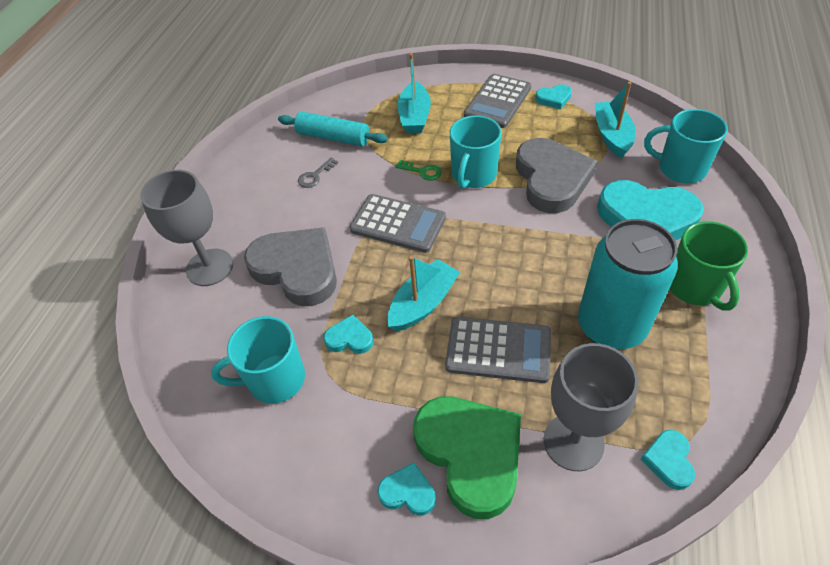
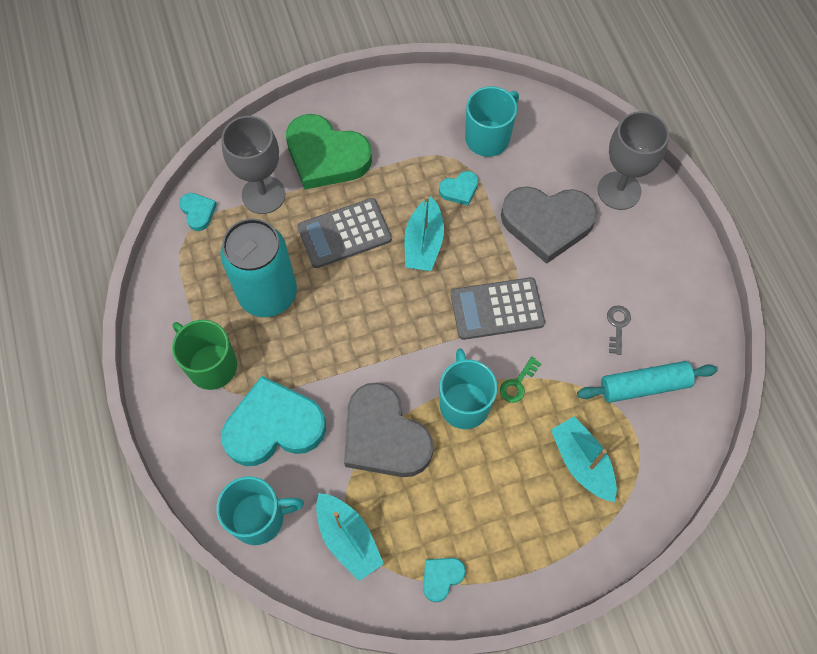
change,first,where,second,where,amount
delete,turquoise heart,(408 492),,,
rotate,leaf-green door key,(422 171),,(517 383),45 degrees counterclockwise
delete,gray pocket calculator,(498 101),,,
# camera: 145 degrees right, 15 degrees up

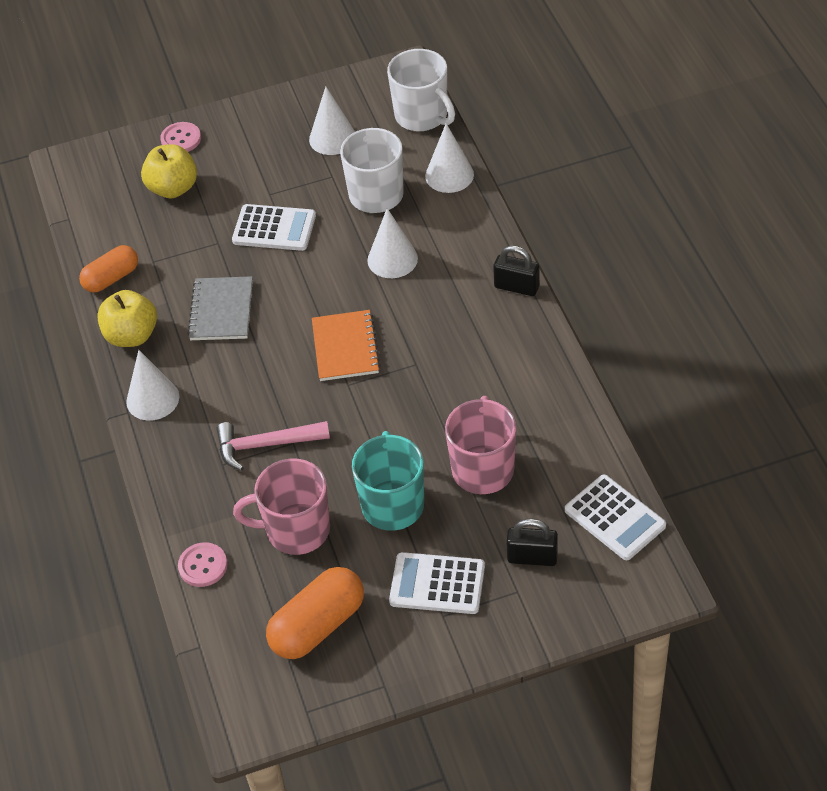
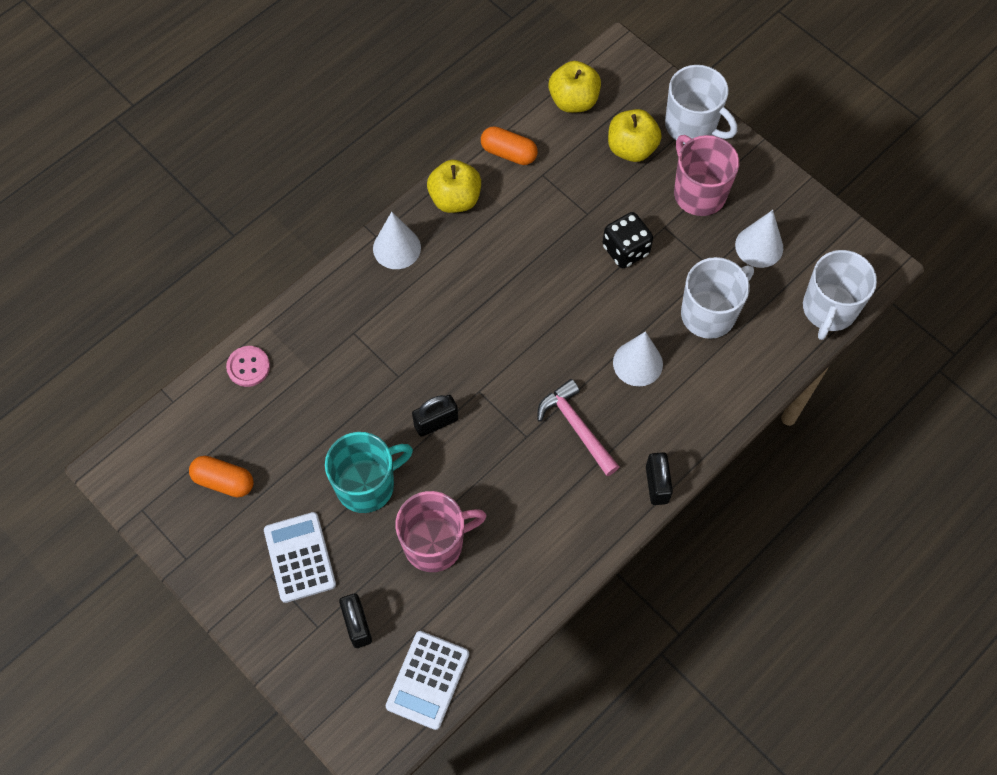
change,first,where,second,where,amount
replace,pink button,(181 139),pure white tea mug,(692 126),
delete,gray exercise book,(221 310),,,
move,pink carpenter's hammer,(266 445),,(576 427),
replace,pure white pocket calculator,(274 228),black game die,(625 250),
move,pink tea mug,(296 530),,(698 193),
resize,orange pill,(318 626),,(224 481),x0.66
delete,orange exercise book,(345 347),,,
delete,pure white cone,(449 175),,,
insert,,,black padlock,(436 422),
insert,,,golden toy apple,(573 101),
# camera: 60 degrees right, 15 degrees up

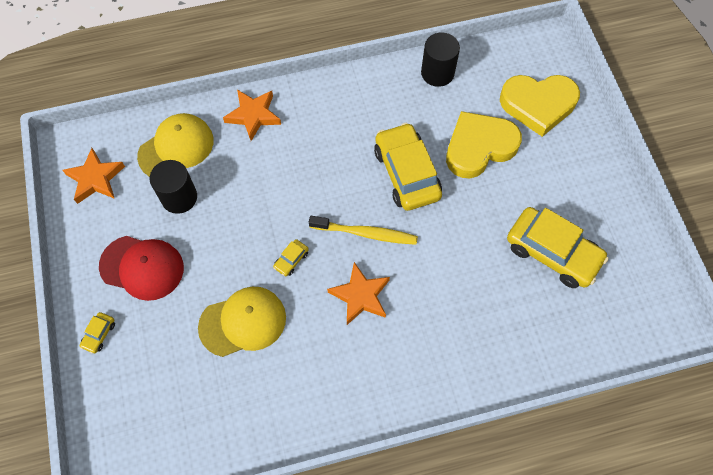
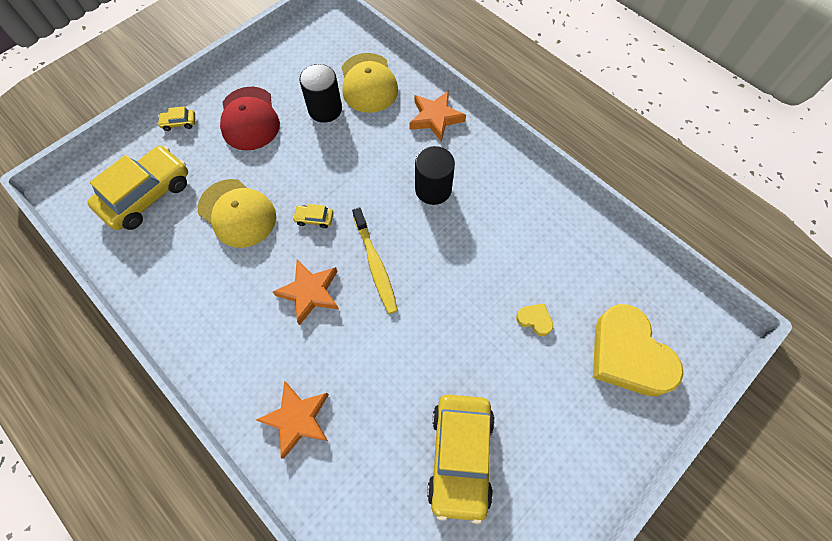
change,first,where,second,where,amount
move,orange five-pointed star,(95 179),,(297 419),
rotate,golden cap,(176 148),,(368 83),60 degrees clockwise
move,golden automobile,(407 173),,(147 195),
move,black solid cylinder,(437 73),,(433 189),
resize,golden heart,(479 147),,(535 320),x0.40
# camera: 60 degrees right, 0 degrees up

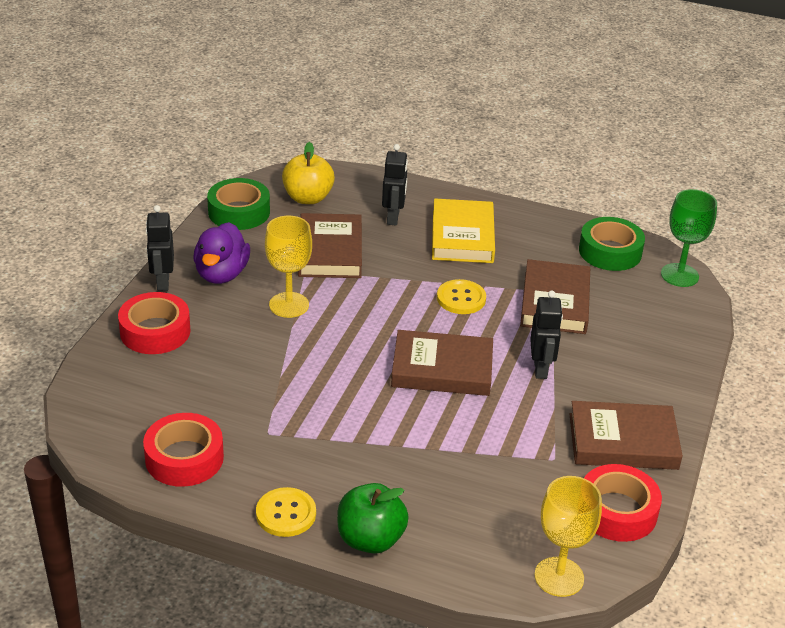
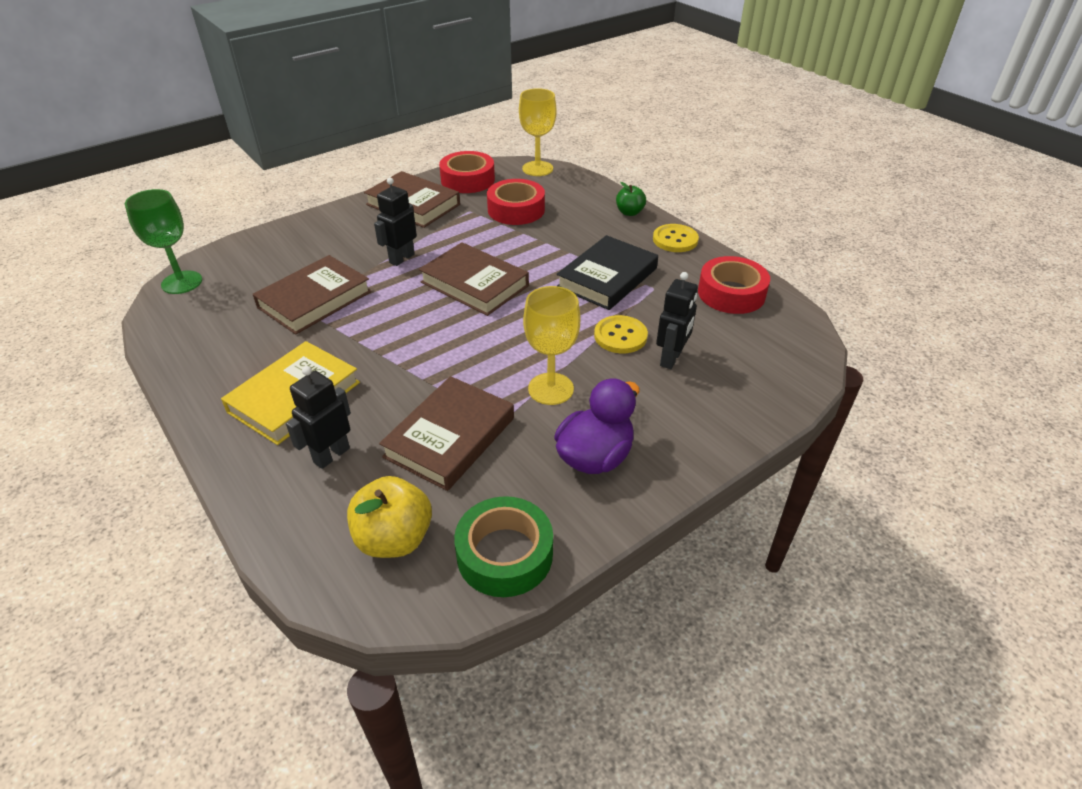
change,first,where,second,where,amount
move,red tape,(155 331),,(516 210),
move,black toy robot,(162 282),,(671 359),
resize,leaf-green toy apple,(370 539),,(629 212),x0.61
move,golden button,(461 298),,(620 336),
delete,leaf-green tape,(610 252),,,
insert,,,black hardcover,(607 278),
# camera: 145 degrees left, 5 degrees up

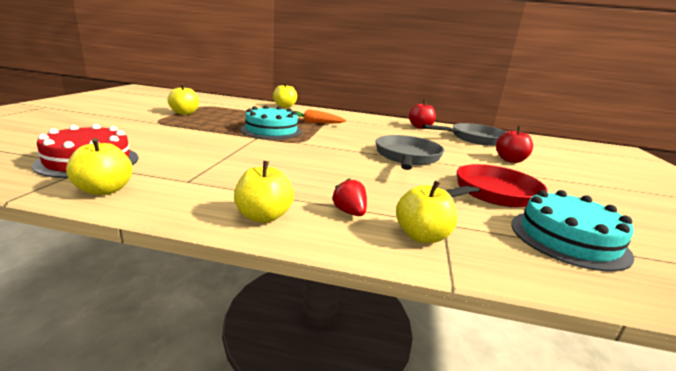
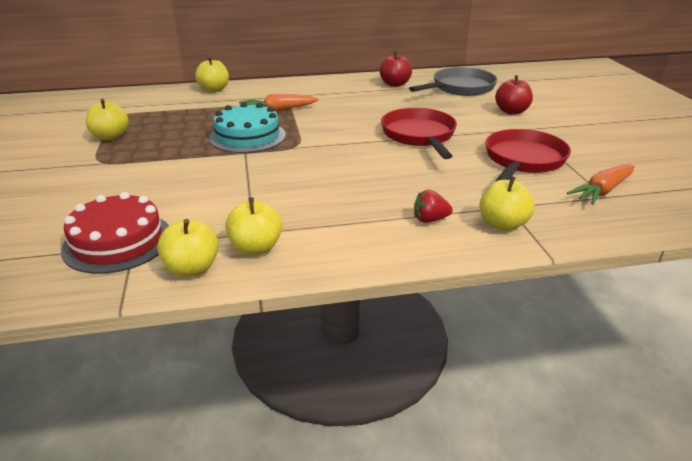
change,first,where,second,where,amount
move,golden toy apple,(263 216),,(256 248),
rotate,red strawberry,(349 212),,(430 220),45 degrees counterclockwise
recolor,gray pan,(407 157),red pan,(419 136),
replace,turquoise gateau,(568 238),orange carrot,(602 191),
# camera: 20 degrees left, 10 degrees up

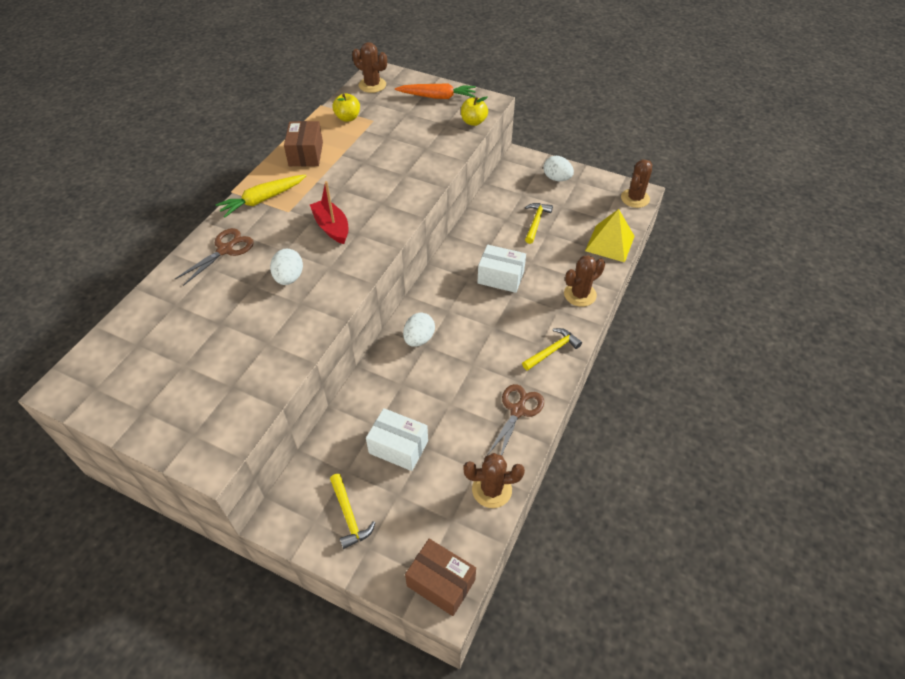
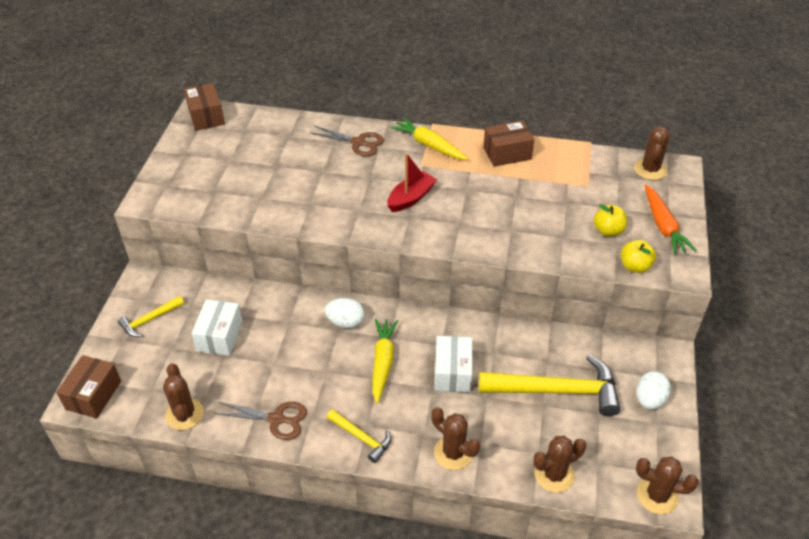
change,first,where,second,where,amount
delete,pure white egg,(289 278),,,
move,golden toy apple,(348 118),,(608 231),
resize,golden carpenter's hammer,(536 222),,(556 390),x1.98
replace,golden solid pyramid,(610 243),dark brown cactus,(554 475),
insert,,,dark brown parcel,(206 116),
insert,,,golden carrot,(383 362),
# camera: 75 degrees right, 5 degrees down

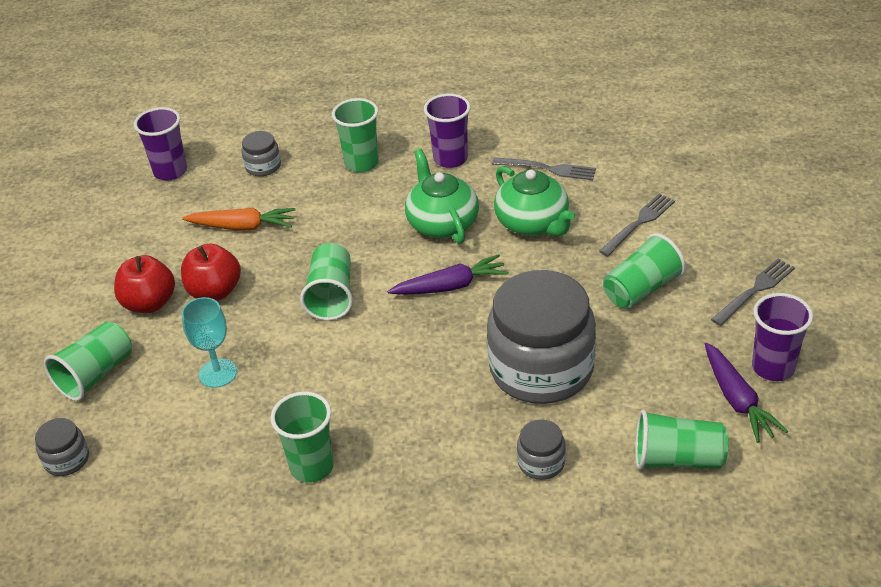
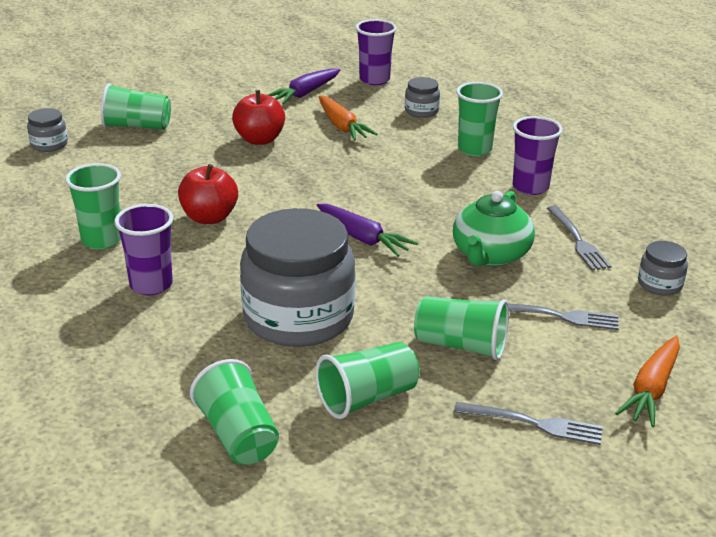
change,first,where,second,where,amount
move,red toy apple,(149 303),,(209 217),
delete,turquoise wine glass,(218 373),,,
move,leaf-green beaker,(331 296),,(367 398),
delete,leaf-green teapot,(442 223),,,
move,gray preserve jar,(541 462),,(660 284),
move,violet carrot,(737 400),,(305 93),
move,violet beaker,(773 367),,(151 285),
insert,,,orange carrot,(651 389),
# camera: 55 degrees right, 10 degrees down

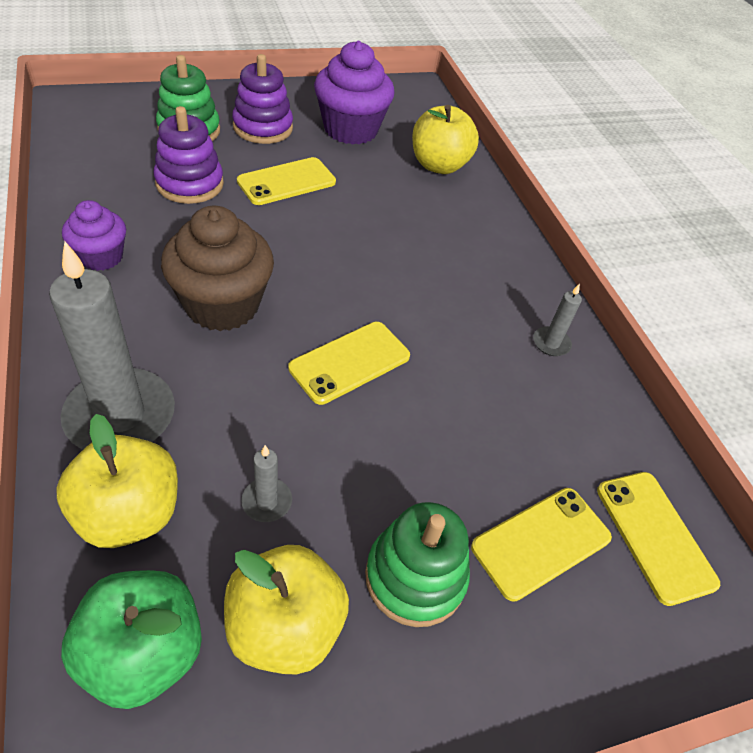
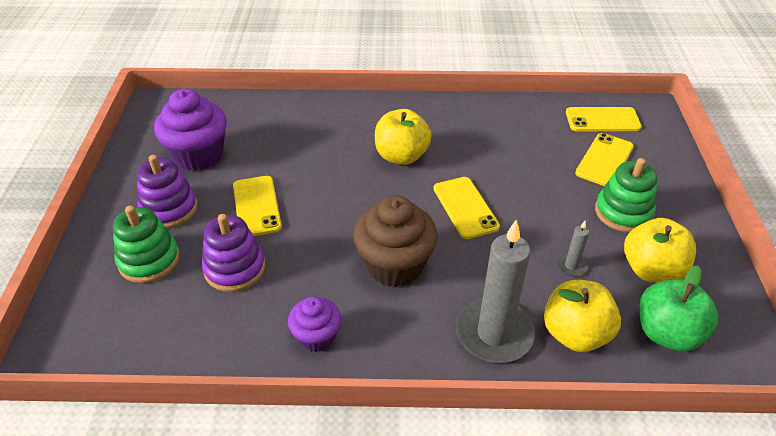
change,first,where,second,where,amount
move,golden toy apple,(439 165),,(401 156),
rotate,golden mobile phone,(541 542),,(604 160),45 degrees clockwise
delete,gray wax candle,(551 343),,,
# camera: 65 degrees left, 5 degrees down

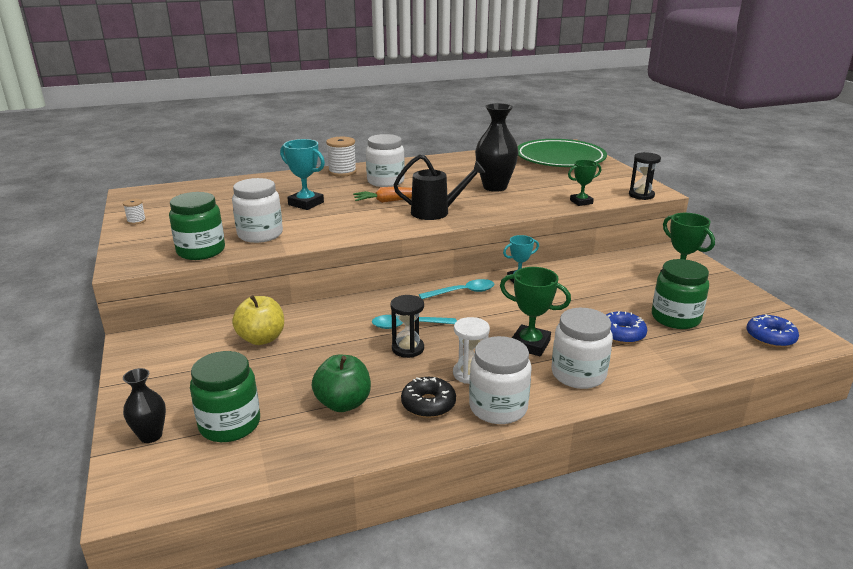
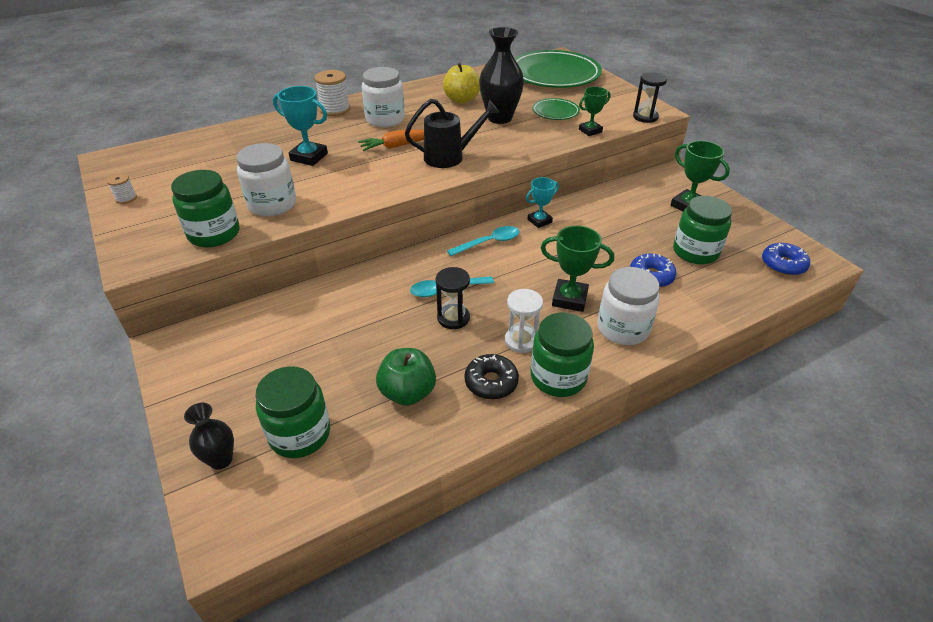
change,first,where,second,where,amount
move,golden toy apple,(261 339),,(461 100),
recolor,pure white preserve jar,(498 407),leaf-green preserve jar,(558 377),
insert,,,leaf-green flat dish,(555 112),
# camera: 10 degrees left, 15 degrees up

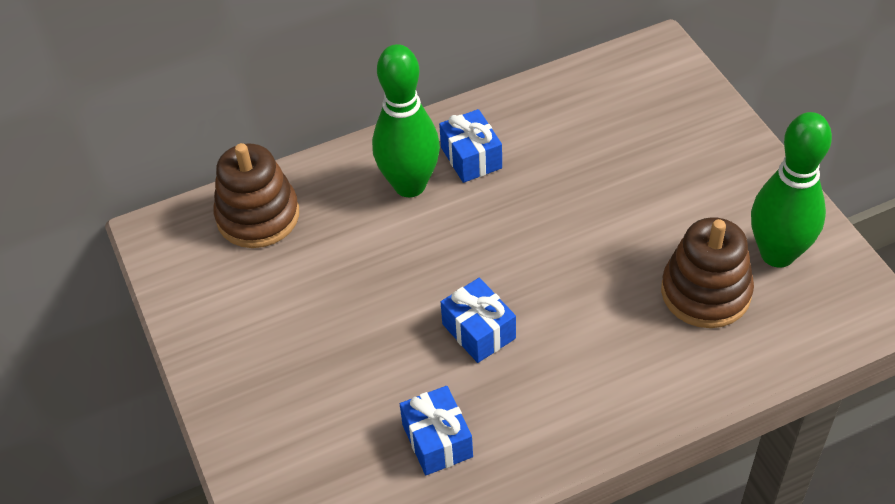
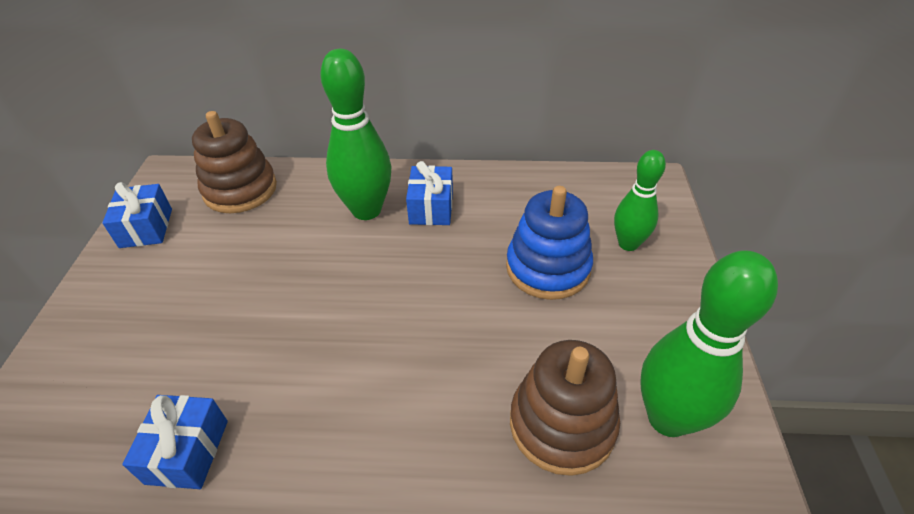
change,first,where,second,where,amount
move,blue gift,(479 331),,(146 228),
insert,,,blue ring stacker,(548 268),
insert,,,leaf-green tenpin,(628 244),
# camera: 25 degrees right, 5 degrees down

